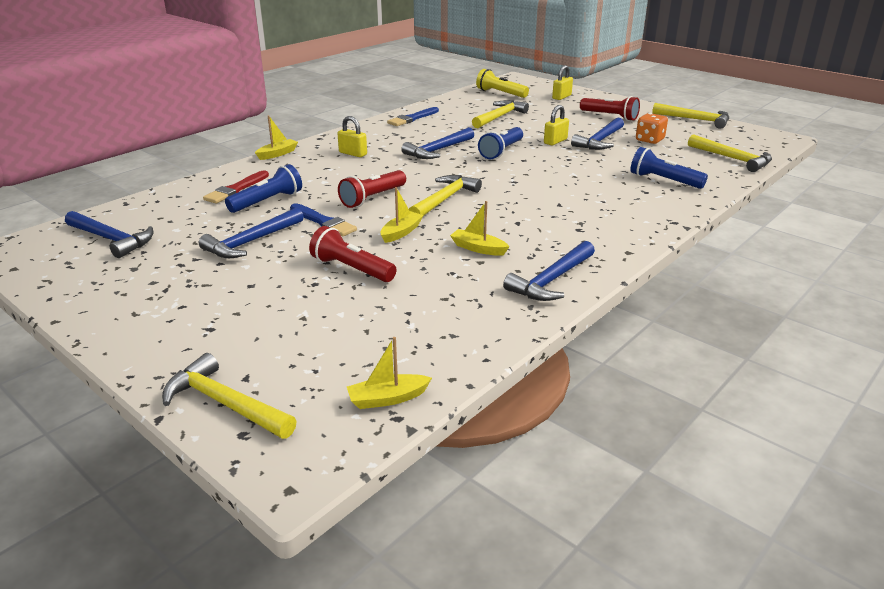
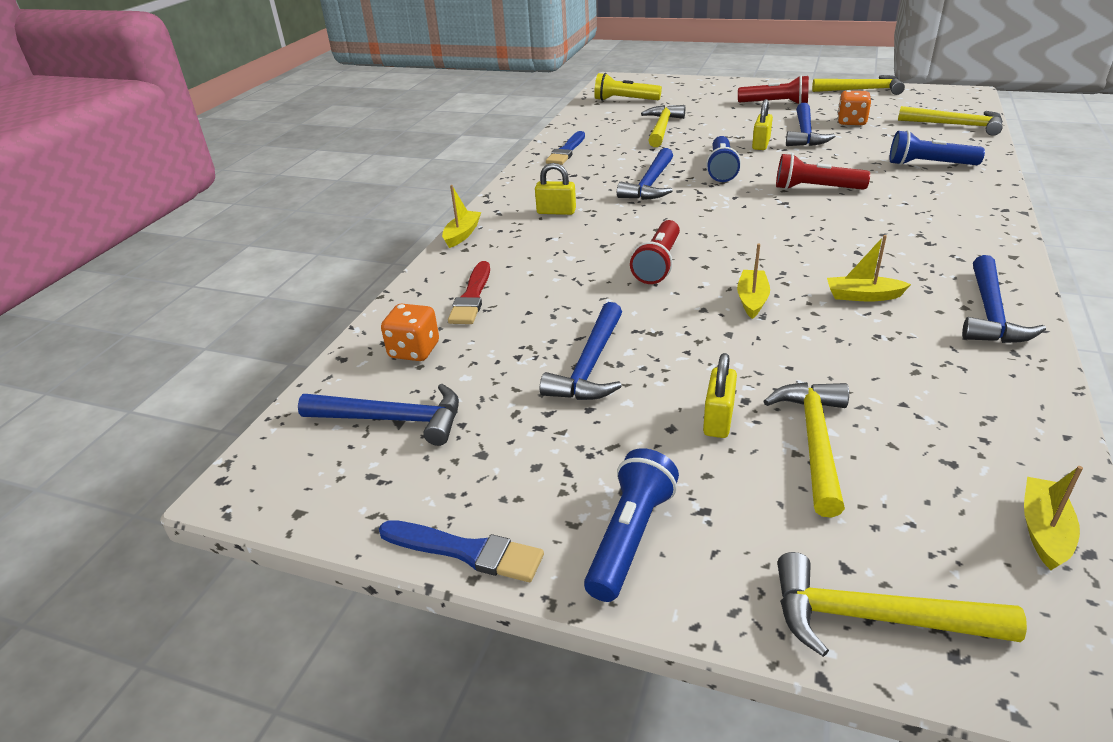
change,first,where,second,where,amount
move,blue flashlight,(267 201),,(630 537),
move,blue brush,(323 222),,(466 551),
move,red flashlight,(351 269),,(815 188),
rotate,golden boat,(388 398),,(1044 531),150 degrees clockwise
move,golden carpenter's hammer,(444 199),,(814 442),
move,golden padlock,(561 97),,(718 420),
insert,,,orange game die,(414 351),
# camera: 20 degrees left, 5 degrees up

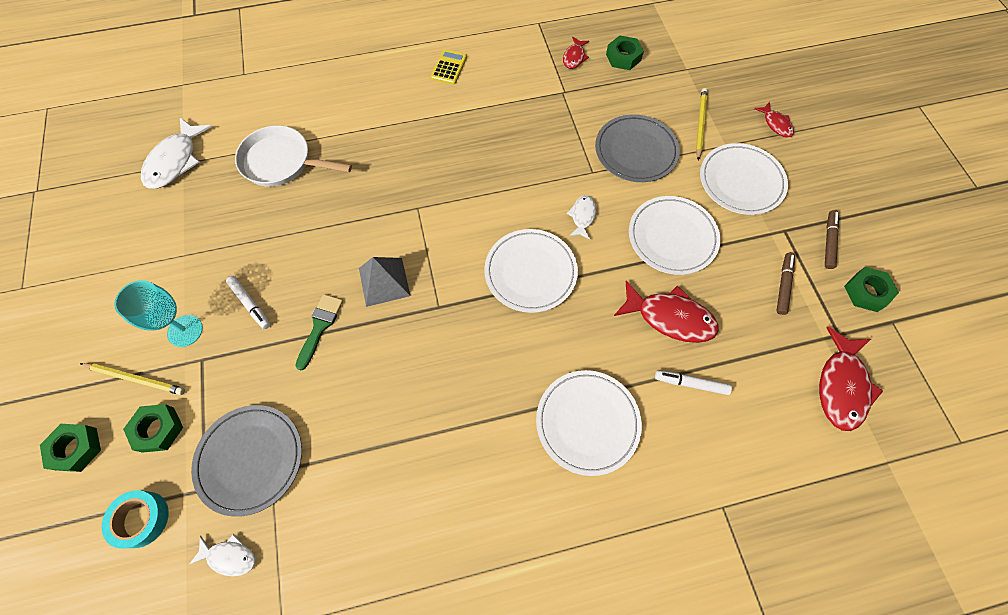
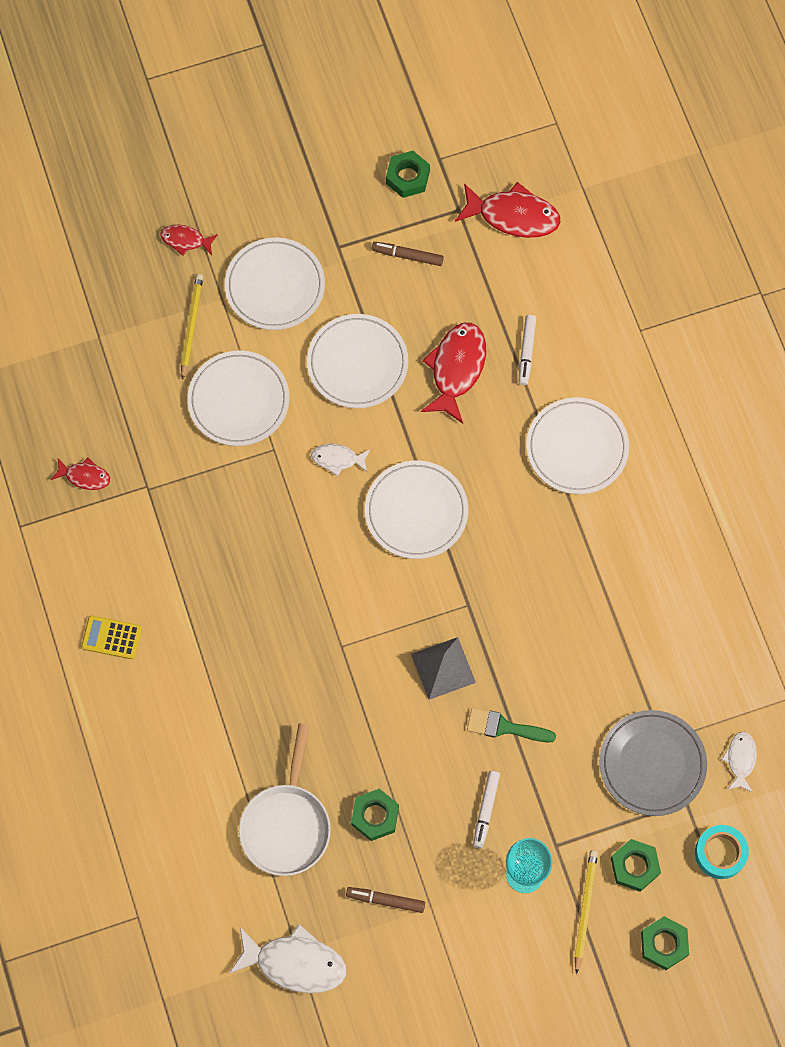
change,first,where,second,where,amount
rotate,pure white marker,(250 304),,(485 810),150 degrees clockwise
recolor,gray flat dish,(635 151),pure white flat dish,(238 400),
move,leaf-green hex nut,(623 57),,(375 816),
rotate,golden wooden pencil,(700 124),,(191 326),90 degrees clockwise
rotate,red fish figure,(776 124),,(185 240),135 degrees counterclockwise
move,dark brown marker,(829 241),,(385 900),
# camera: 95 degrees left, 5 degrees up

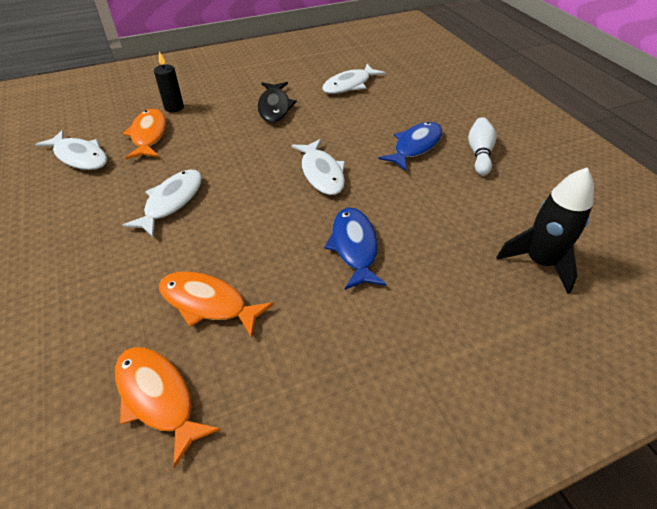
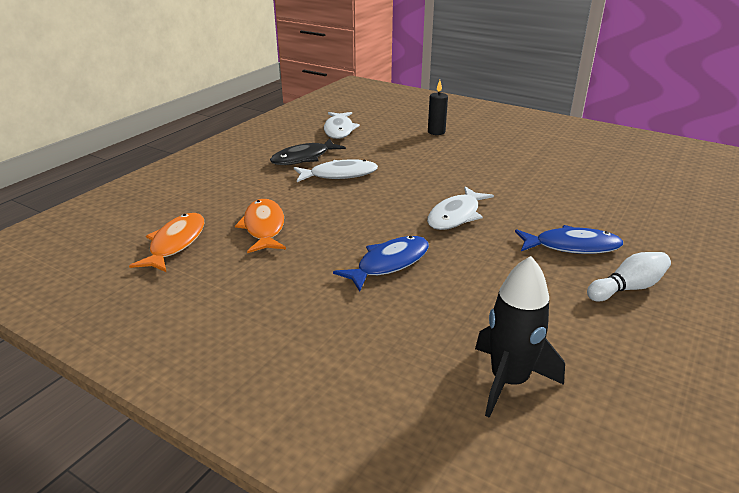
change,first,where,second,where,amount
delete,orange fish figure,(149 135),,,
move,black fish figure,(274 107),,(304 158),
delete,pure white fish figure,(349 85),,,
# camera: 55 degrees right, 15 degrees down

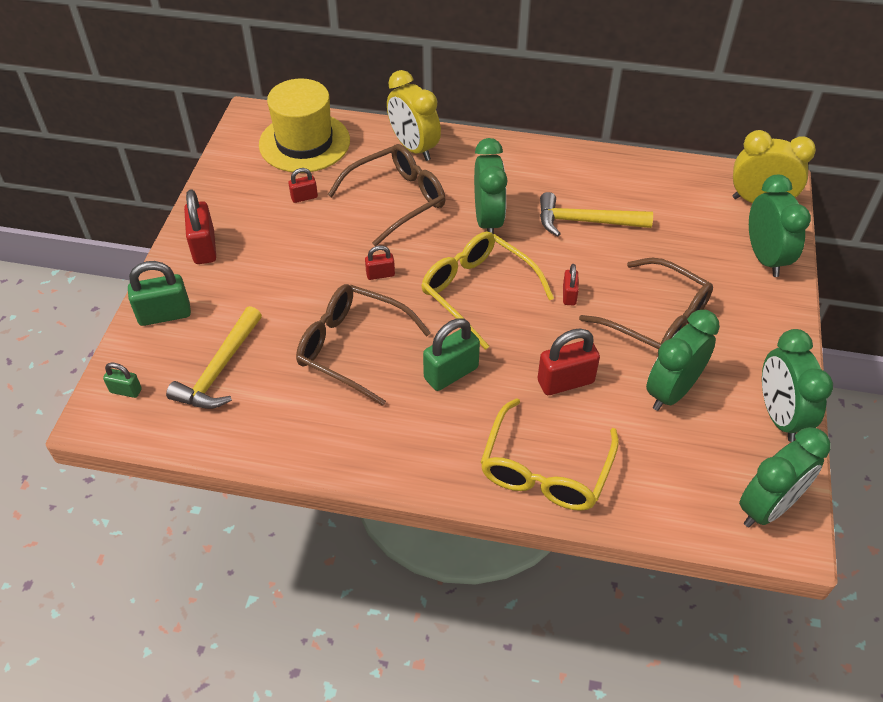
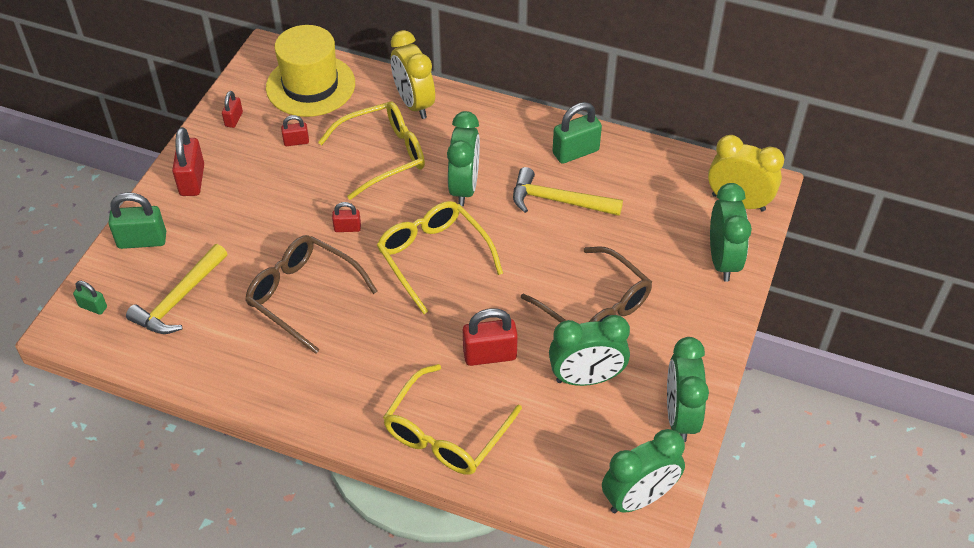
change,first,where,second,where,amount
recolor,dark brown eyeglasses,(397 199),golden eyeglasses,(383 155),
move,leaf-green padlock,(451 373),,(575 152),
move,red padlock,(569 295),,(234 119),
rotate,leaf-green alarm clock,(671 391),,(586 378),150 degrees counterclockwise
# camera: 10 degrees right, 0 degrees up

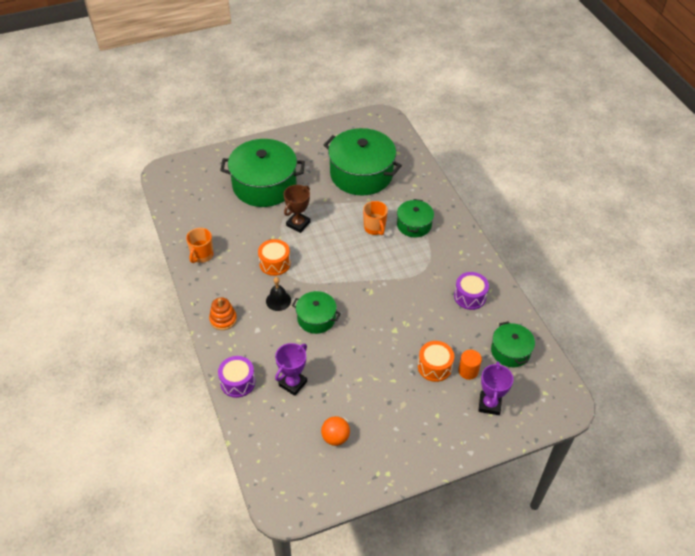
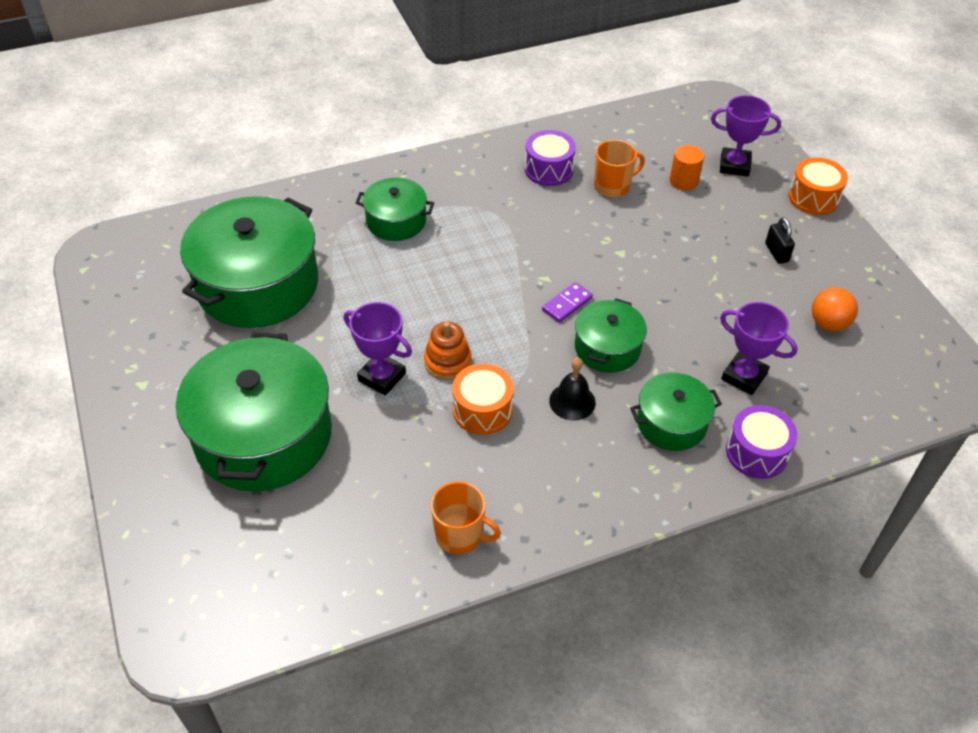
change,first,where,second,where,amount
move,orange ring stacker,(223 319),,(448 362),
recolor,dark brown prize cup,(298 224),violet prize cup,(382 377),
move,orange tea mug,(374 228),,(613 186),
move,orange drum,(434 367),,(813 198),
move,leaf-green pot,(510 351),,(671 423),
insert,,,violet domino tile,(567 304),
insert,,,black padlock,(776 252),
# camera: 90 degrees left, 0 degrees up

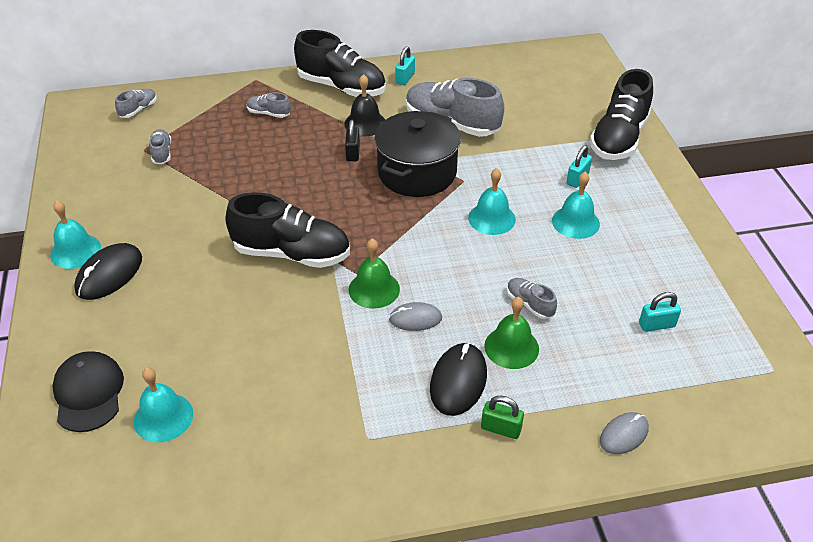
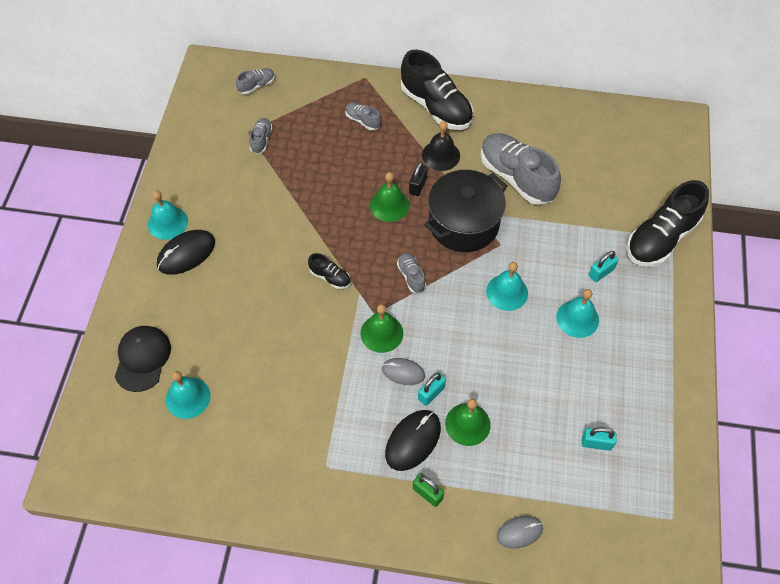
change,first,where,second,where,amount
resize,black lace-up shoe,(292 253),,(330 277),x0.46
move,turquoise padlock,(405 78),,(431 393),
move,gray lace-up shoe,(529 304),,(411 276),
insert,,,leaf-green hand bell,(389 205),
# camera: 20 degrees right, 15 degrees up

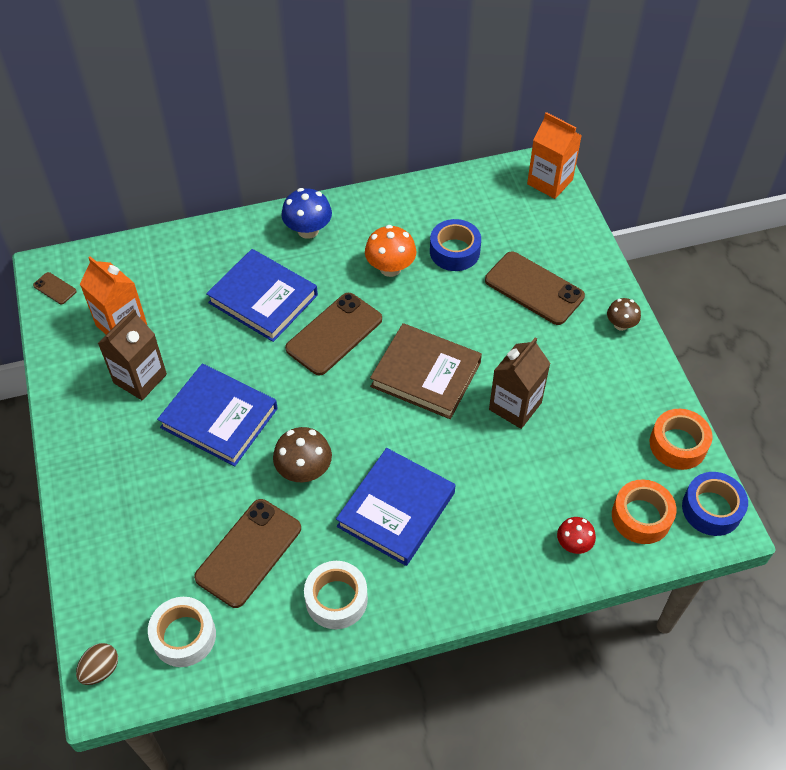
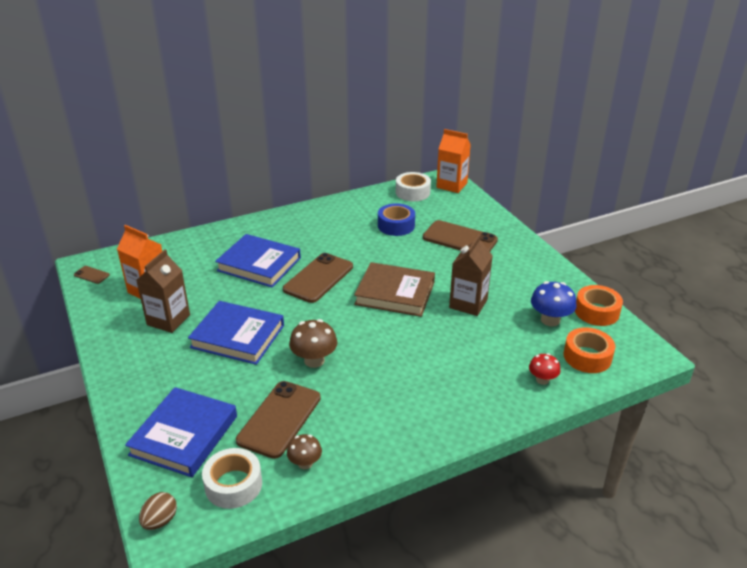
change,first,where,second,where,amount
move,blue toadstool,(308 230),,(550 320),
move,pure white tape,(336 599),,(412 192),
move,blue hardcover,(396 509),,(184 435),
delete,orange toadstool,(390 268),,,
move,dark brown toadstool,(621 324),,(305 463),
delete,blue tape,(711 509),,,
# camera: 10 degrees left, 20 degrees down

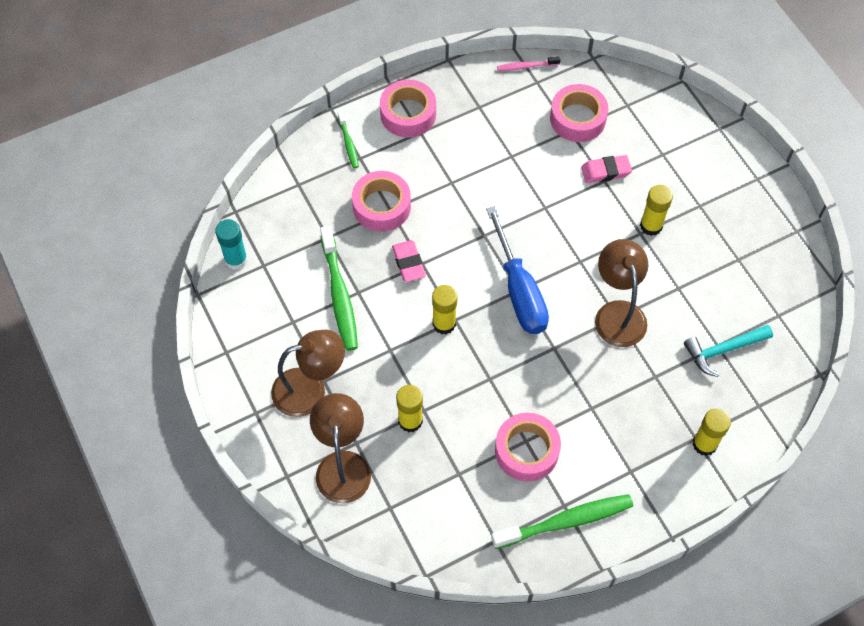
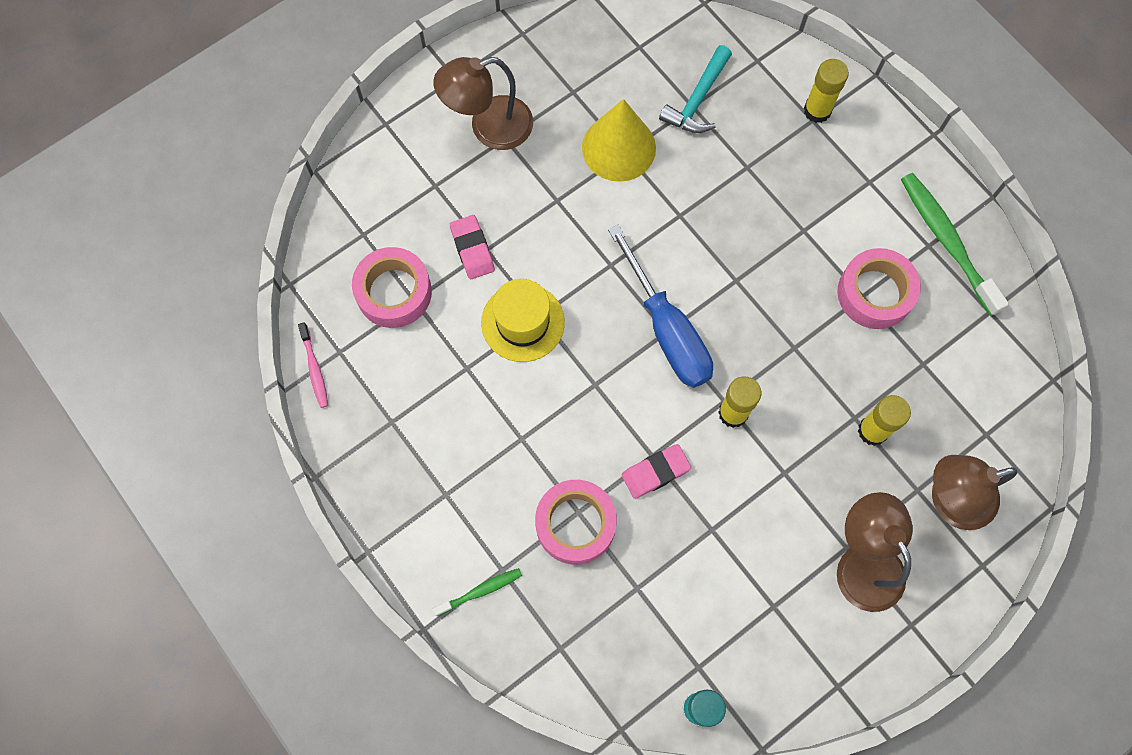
change,first,where,second,where,amount
delete,leaf-green dental brush,(339 295),,,
delete,pink tape,(408 114),,,
rotate,blue screwdriver,(519 291),,(667 330),90 degrees clockwise
move,dark brown desk lamp,(617 313),,(489 127),
delete,golden glue stick,(651 226),,,
rotate,turquoise carpenter's hammer,(723 350),,(697 100),60 degrees clockwise
insert,,,golden top hat,(522 322),
insert,,,golden cone,(618 147),
# camera: 100 degrees left, 10 degrees up

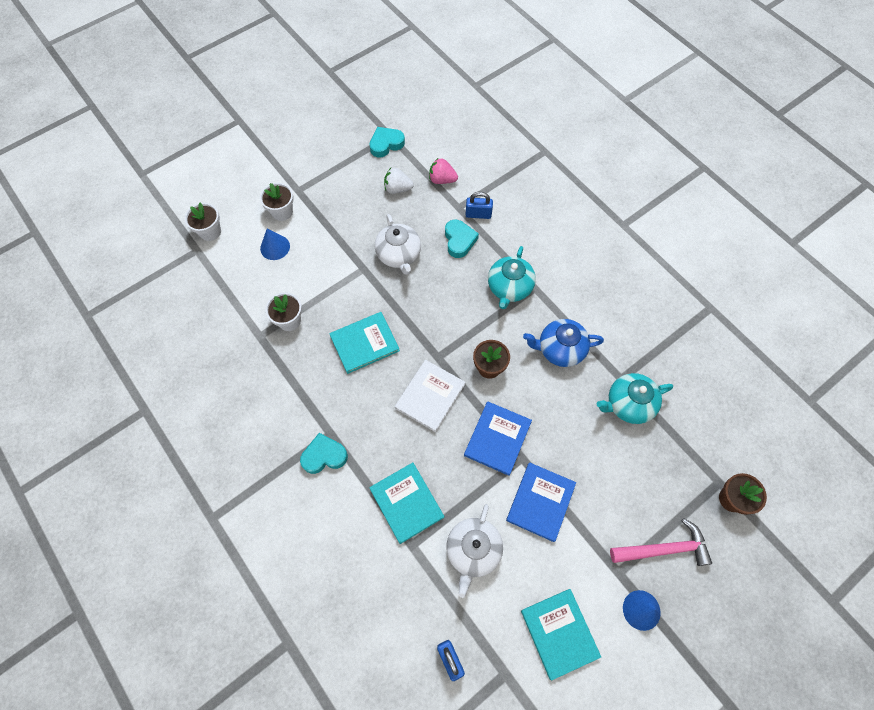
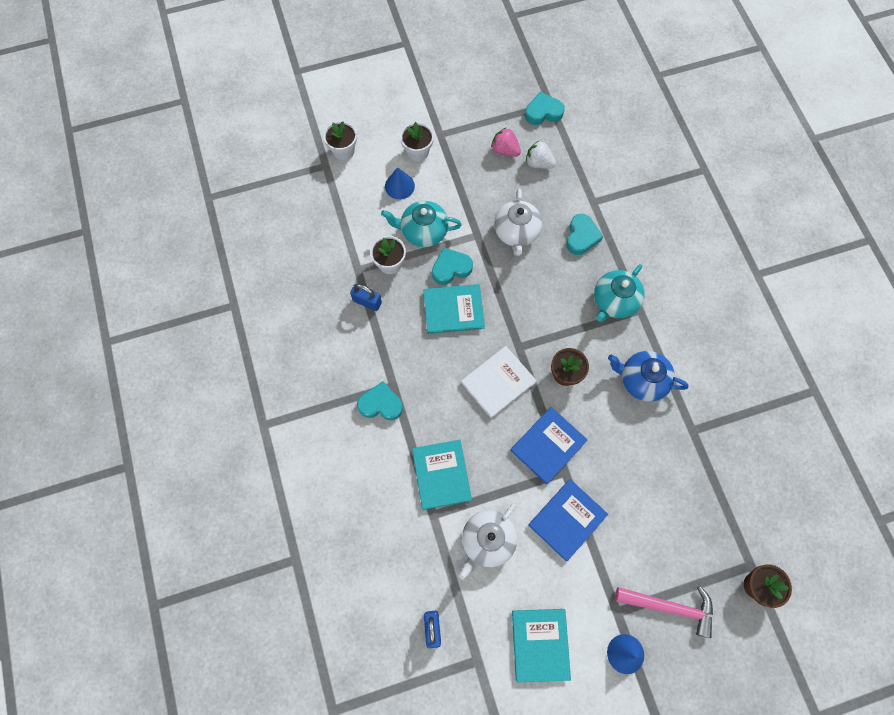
change,first,where,second,where,amount
move,pink strawberry,(442 180),,(505 150),
move,blue padlock,(478 214),,(367 302),
move,turquoise teapot,(628 404),,(423 231),
insert,,,turquoise heart,(451 268),
# camera: 20 degrees right, 5 degrees up

